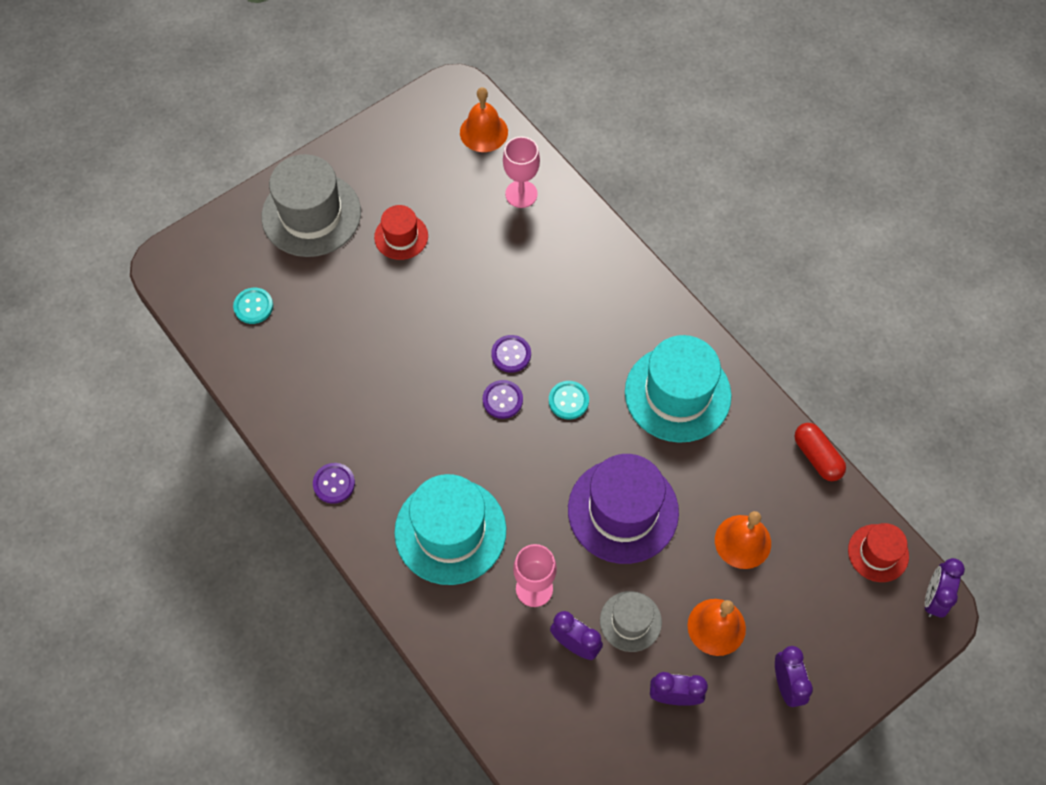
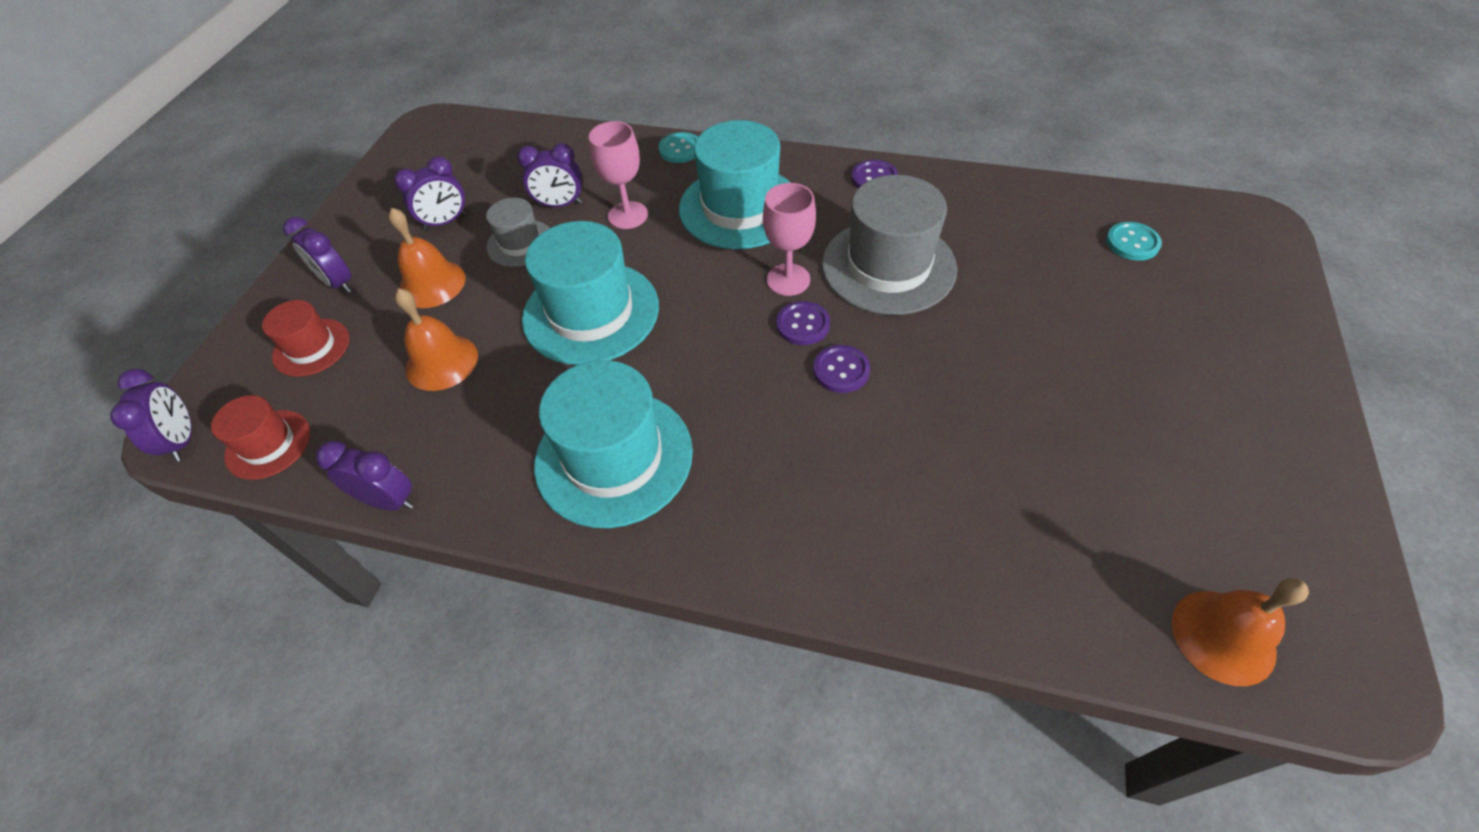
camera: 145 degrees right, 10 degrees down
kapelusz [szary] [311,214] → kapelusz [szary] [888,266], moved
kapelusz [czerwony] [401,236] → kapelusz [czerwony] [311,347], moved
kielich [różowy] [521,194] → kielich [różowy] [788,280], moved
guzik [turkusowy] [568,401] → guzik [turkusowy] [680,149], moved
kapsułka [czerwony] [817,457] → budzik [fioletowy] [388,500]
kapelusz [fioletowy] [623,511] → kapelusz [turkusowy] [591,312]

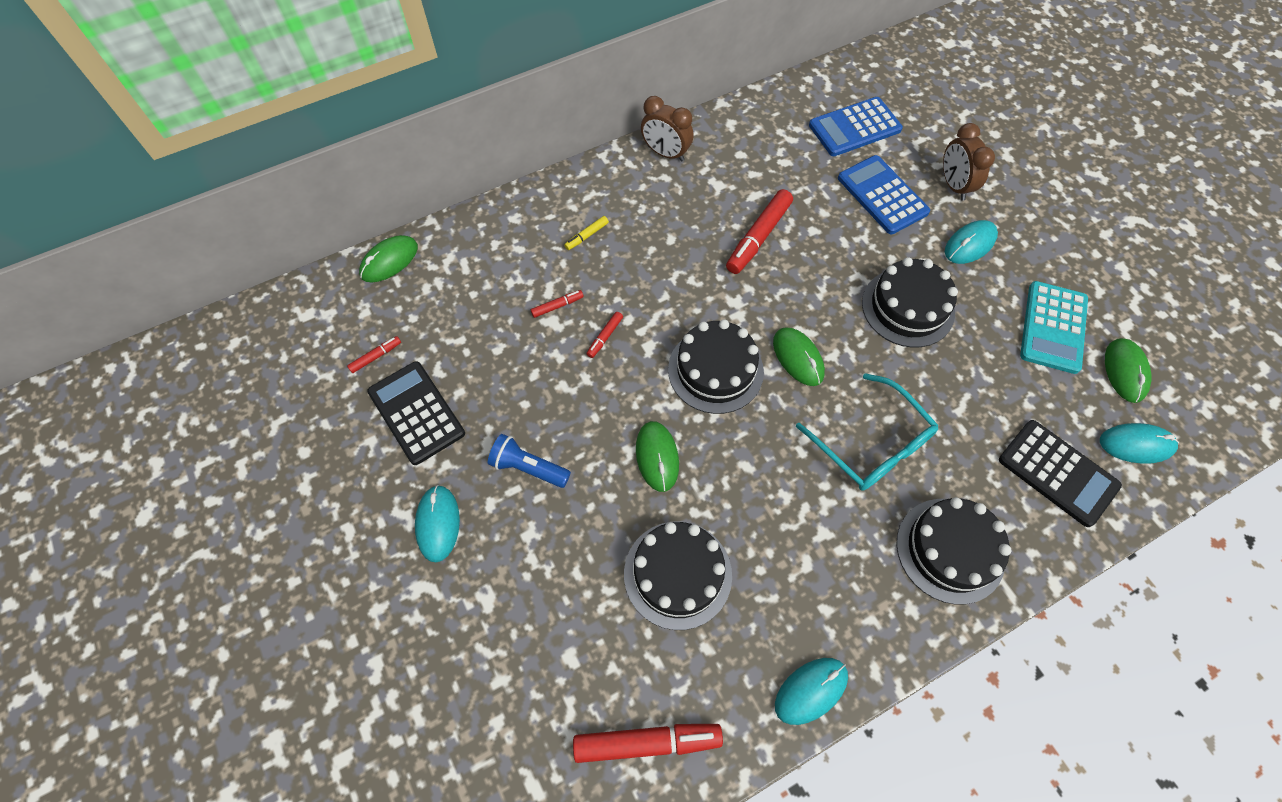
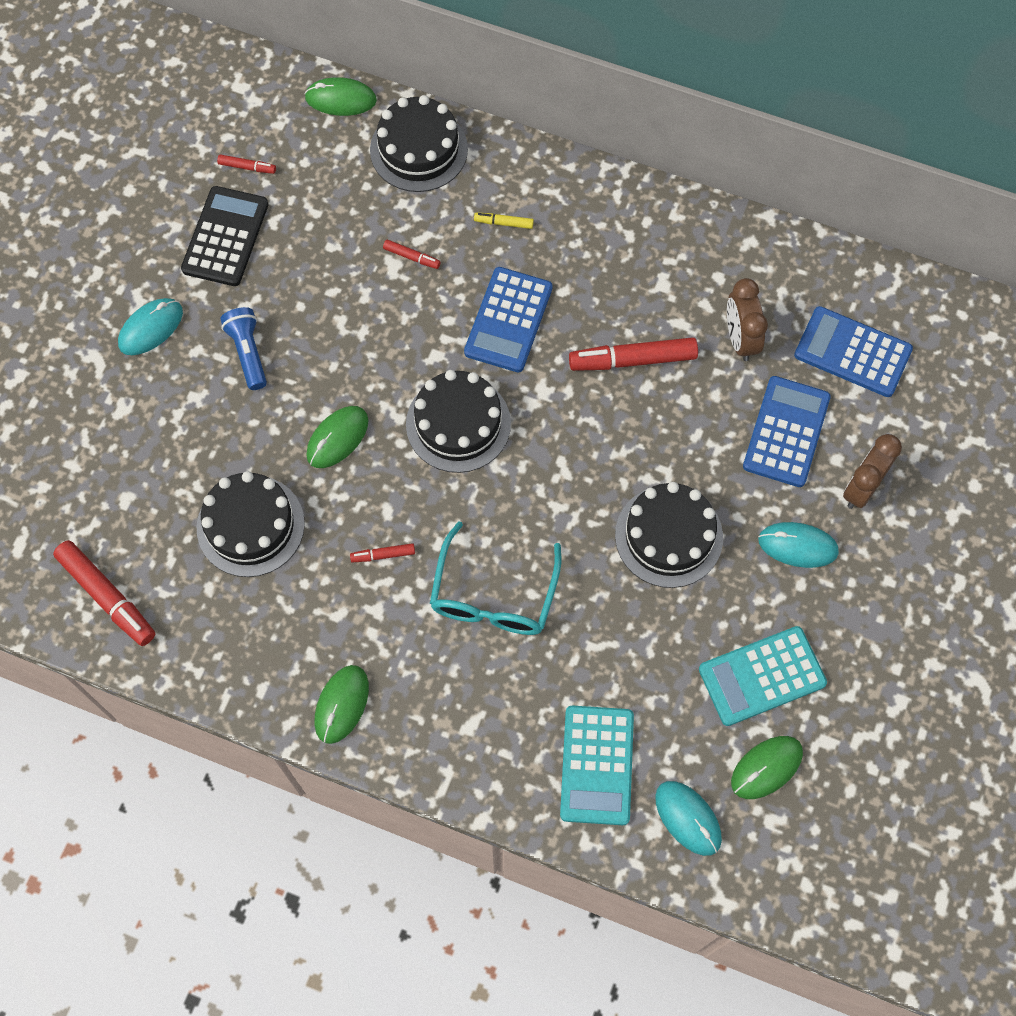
camera: 50 degrees right, 5 degrees up
myszka [turkusowy] [810,690] → -
- → kalkulator [niebieski] [508,320]
flamaster [czerwony] [605,337] → flamaster [czerwony] [383,555], moved
budzik [brązowy] [666,153] → budzik [brązowy] [740,339], moved
myszka [zielony] [798,358] → myszka [zielony] [342,704], moved
tort [czarny] [950,550] → tort [czarny] [419,149], moved
kalkulator [czarny] [1058,473] → kalkulator [turkusowy] [597,765]

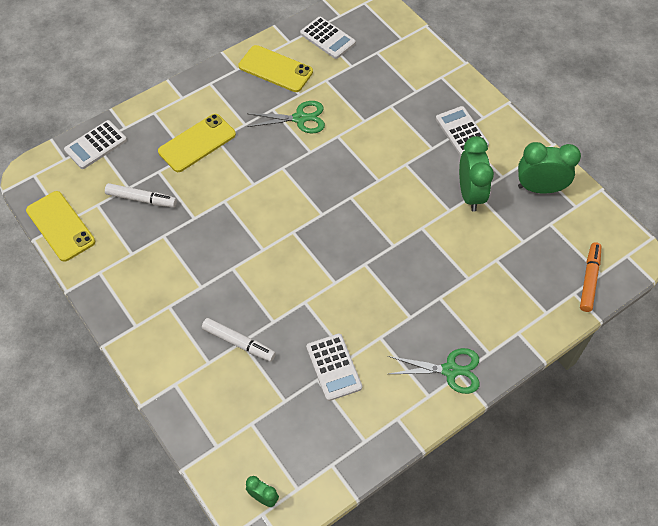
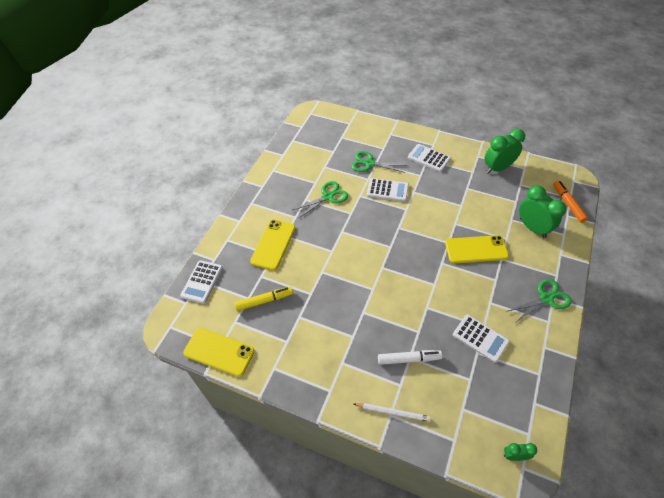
camera: 30 degrees left, 5 degrees down
- → nożyczki [zielony] [369,163]
- → ołówek [biały] [393,412]
telefon [żółty] [275,69] → telefon [żółty] [476,249], moved
kalkulator [biały] [327,38] → kalkulator [biały] [387,190], moved
budzik [zielony] [470,194] → budzik [zielony] [532,228], moved
flamaster [biały] [141,199] → flamaster [żółty] [264,301]

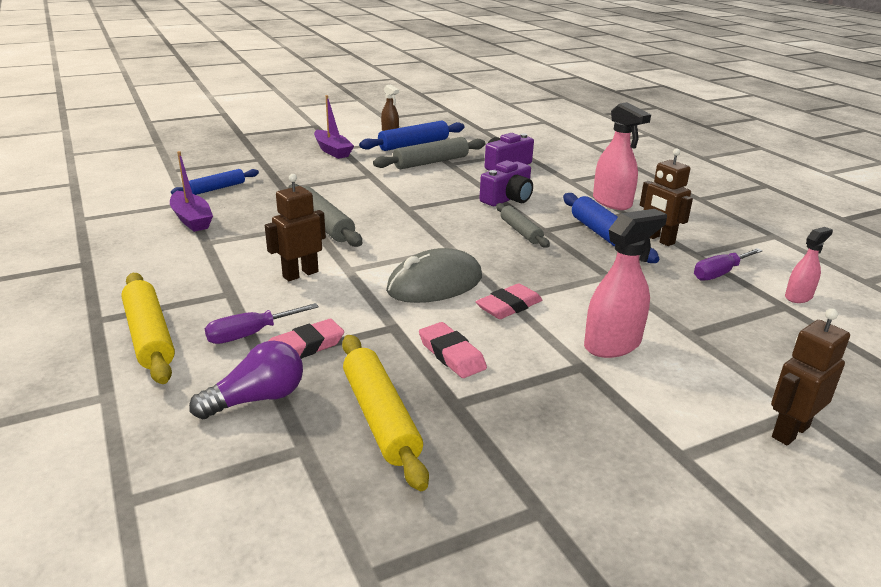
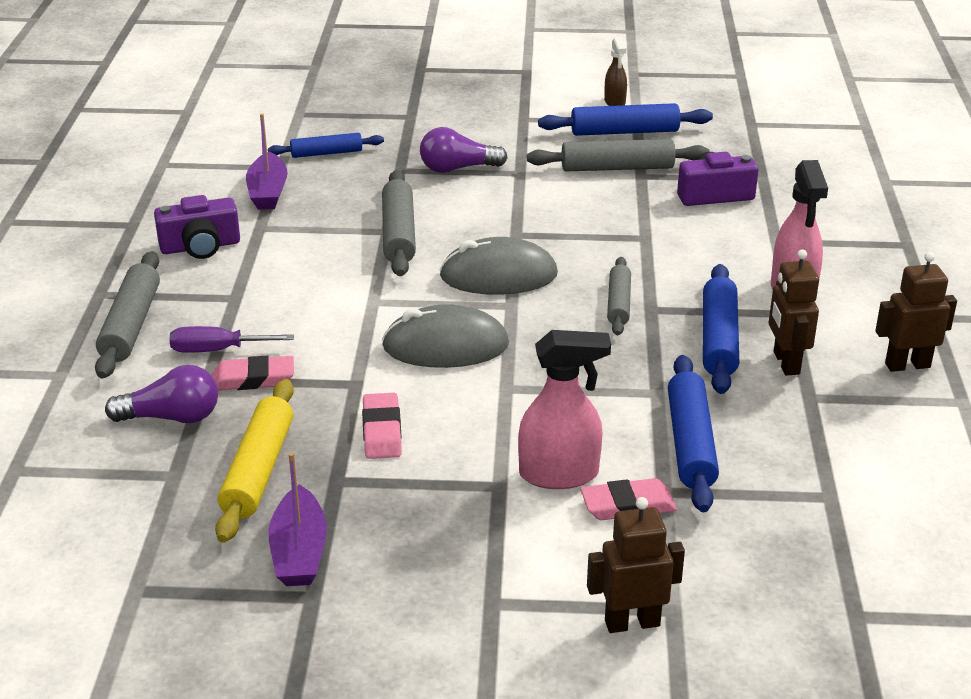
camera: 30 degrees right, 5 degrees up
śrubokręt [fioletowy] [719,273] → -
spryskiwacz [różowy] [798,297] → -
- → żarówka [fioletowy] [457,168]
- → myszka [szary] [498,276]
- → wałek do ciasta [niebieski] [690,443]
robot [brązowy] [300,274] → robot [brązowy] [907,365], moved
łódka [fioletowy] [332,151] → łódka [fioletowy] [299,552], moved
gumka do mazania [różowy] [509,306] → gumka do mazania [różowy] [628,505], moved
aparat fotograficzny [fioletowy] [508,198] → aparat fotograficzny [fioletowy] [200,246], moved
wałek do ciasta [żółty] [149,336] → wałek do ciasta [szary] [131,325]

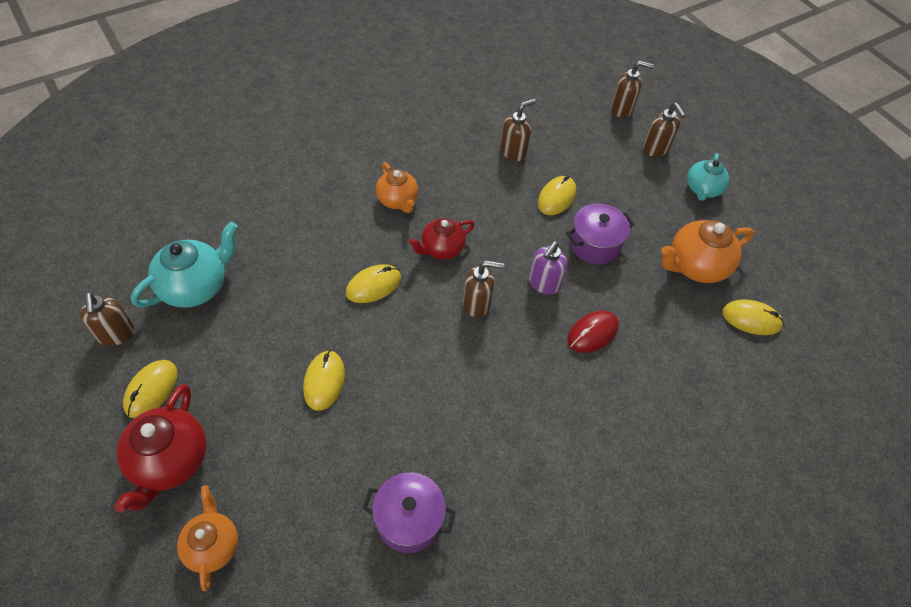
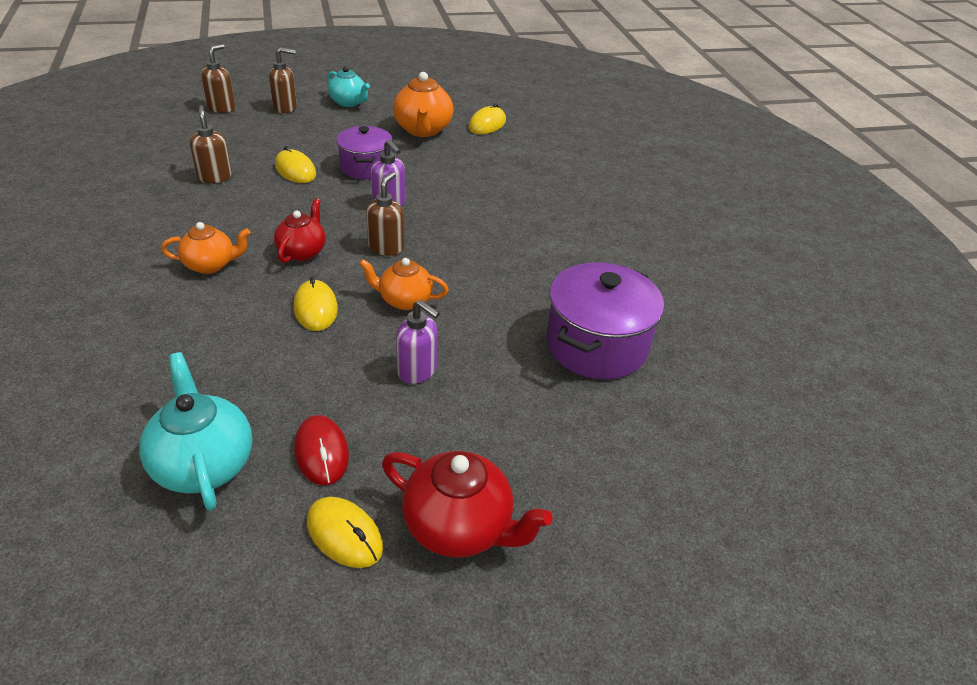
camera: 70 degrees left, 15 degrees down
dozownik mydła [brązowy] [116,334] → -
imbryk [pomarańczowy] [212,545] → imbryk [pomarańczowy] [404,300], moved
myszka [czerwony] [592,333] → myszka [czerwony] [321,452], moved
myszka [żółty] [324,381] → dozownik mydła [fioletowy] [417,371]
imbryk [czerwony] [441,249] → imbryk [czerwony] [302,252], 150 degrees counterclockwise
garnek [fioletowy] [409,519] → garnek [fioletowy] [596,345], x1.54

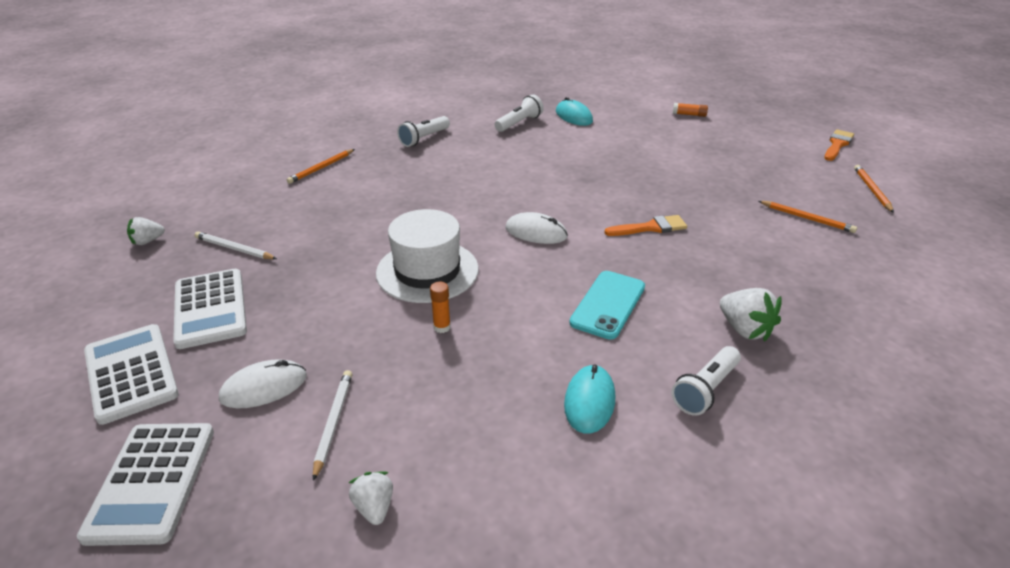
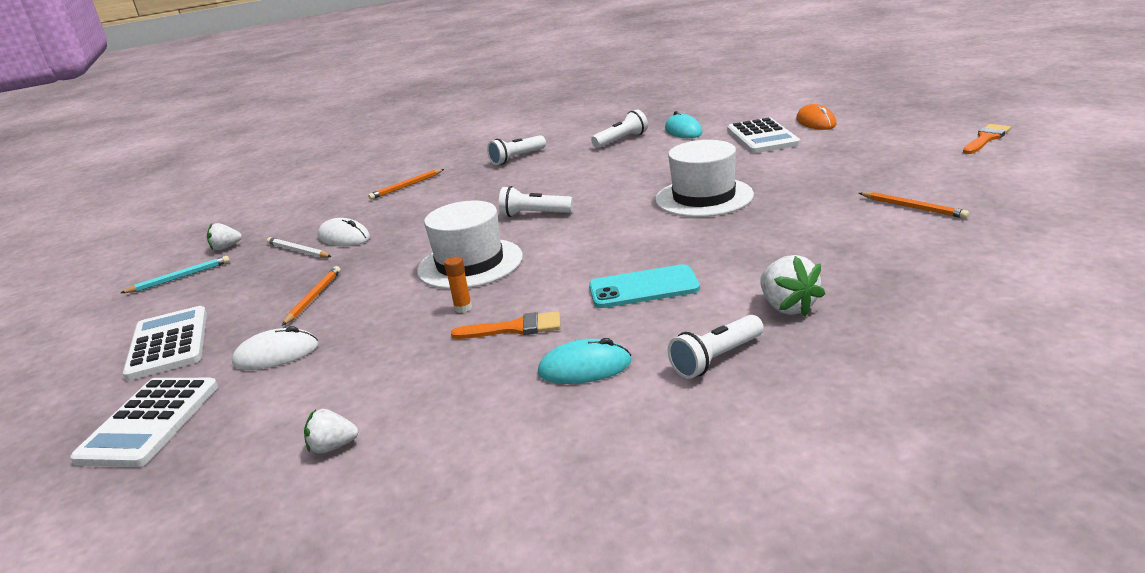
camera: 15 degrees right, 10 degrees down
ołówek [biały] [333,423] → -
- → ołówek [turkusowy] [179,278]
- → latarka [biały] [534,214]
- → kapelusz [biały] [704,197]
kalkulator [biały] [210,309] → kalkulator [biały] [762,137], moved
myszka [biały] [536,232] → myszka [biały] [344,237], moved
pędzel [pomarańczowy] [650,227] → pędzel [pomarańczowy] [515,328], moved
ołówek [pomarańczowy] [872,190] → ołówek [pomarańczowy] [313,297], moved
klej w sztyfcie [pomarańczowy] [689,114] → myszka [pomarańczowy] [816,122]
truskawka [biały] [374,507] → truskawka [biały] [333,447], 90 degrees counterclockwise
myszka [turkusowy] [589,401] → myszka [turkusowy] [584,368], 60 degrees clockwise
telefon [turkusowy] [608,305] → telefon [turkusowy] [643,288], 45 degrees clockwise

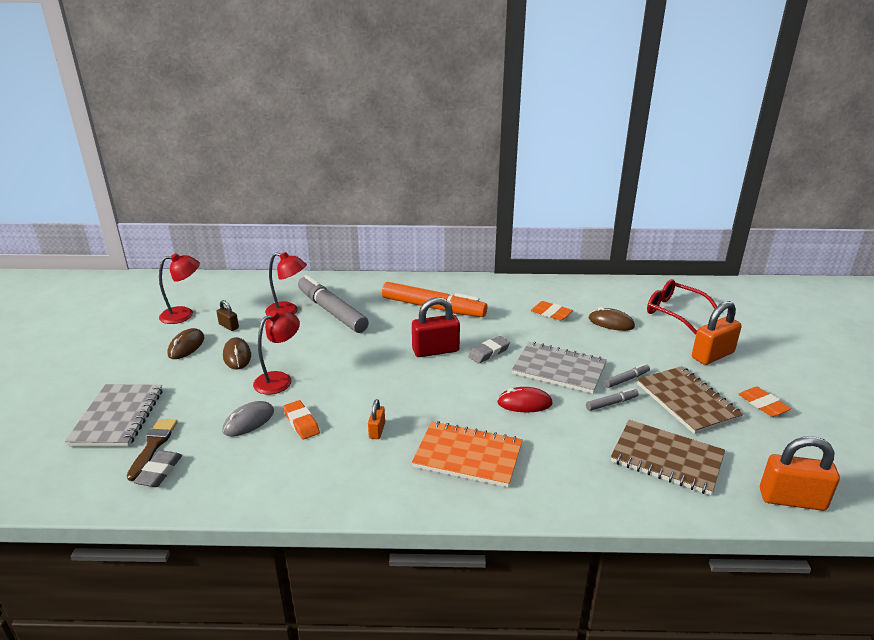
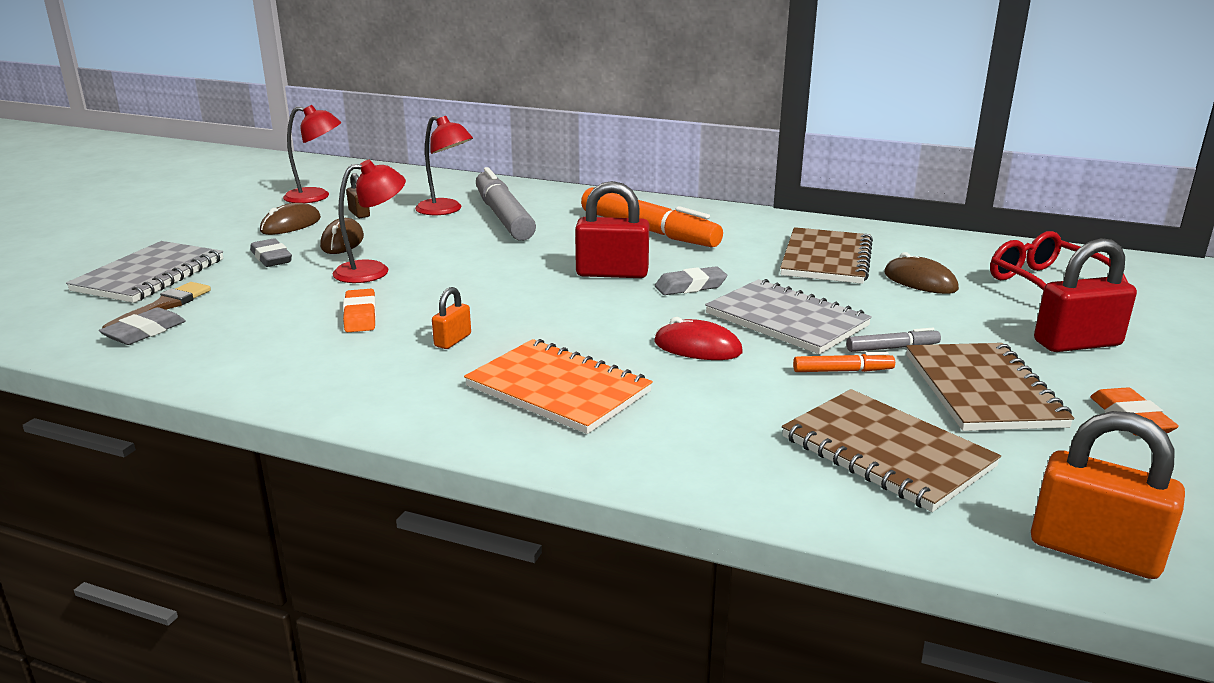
camera: 20 degrees right, 5 degrees down
myszka [szary] [248,421] → -
- → gumka do mazania [szary] [271,258]
gumka do mazania [pomarańczowy] [551,313] → zeszyt [brązowy] [826,259]
flamaster [szary] [611,403] → flamaster [pomarańczowy] [842,371]
kłódka [pomarańczowy] [712,355] → kłódka [czerwony] [1077,343]

